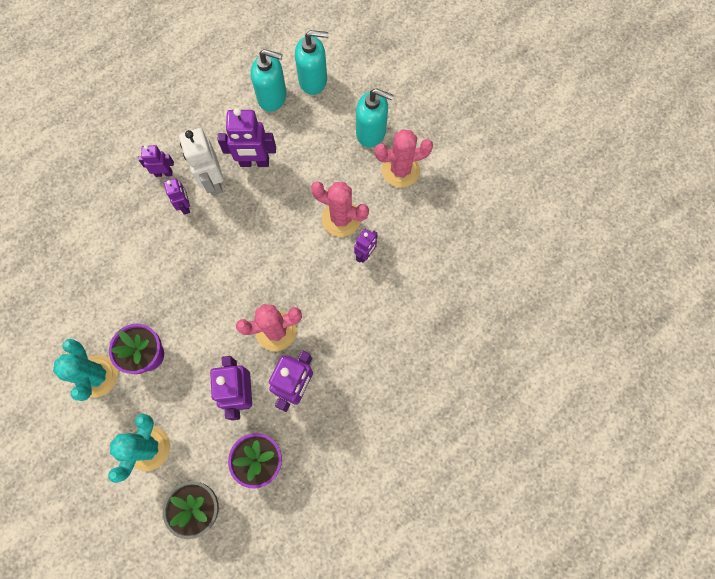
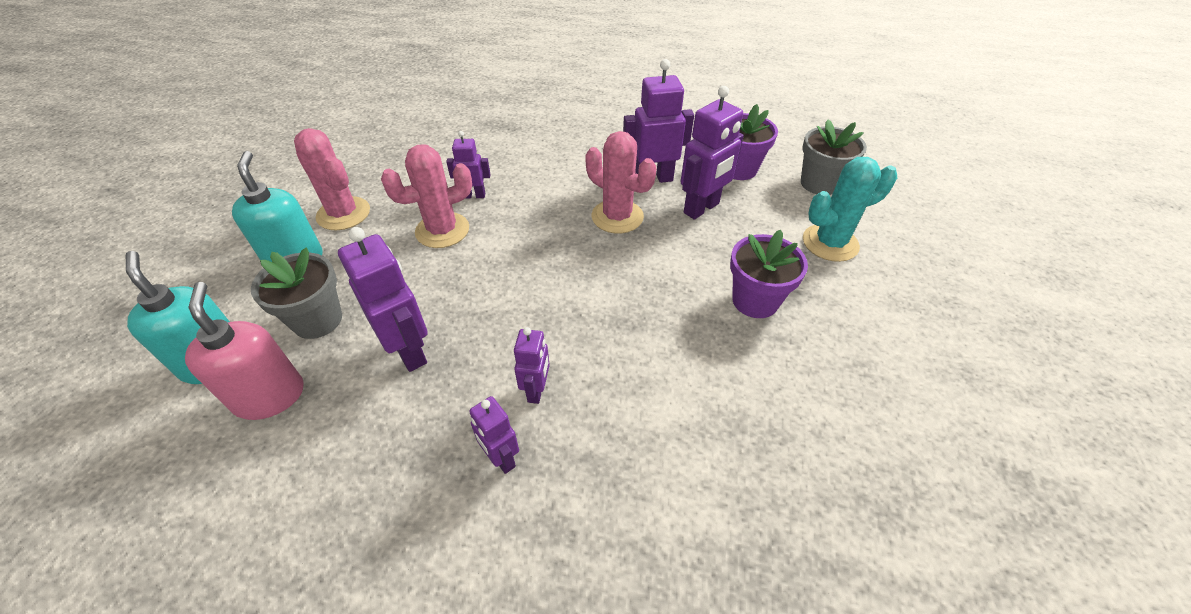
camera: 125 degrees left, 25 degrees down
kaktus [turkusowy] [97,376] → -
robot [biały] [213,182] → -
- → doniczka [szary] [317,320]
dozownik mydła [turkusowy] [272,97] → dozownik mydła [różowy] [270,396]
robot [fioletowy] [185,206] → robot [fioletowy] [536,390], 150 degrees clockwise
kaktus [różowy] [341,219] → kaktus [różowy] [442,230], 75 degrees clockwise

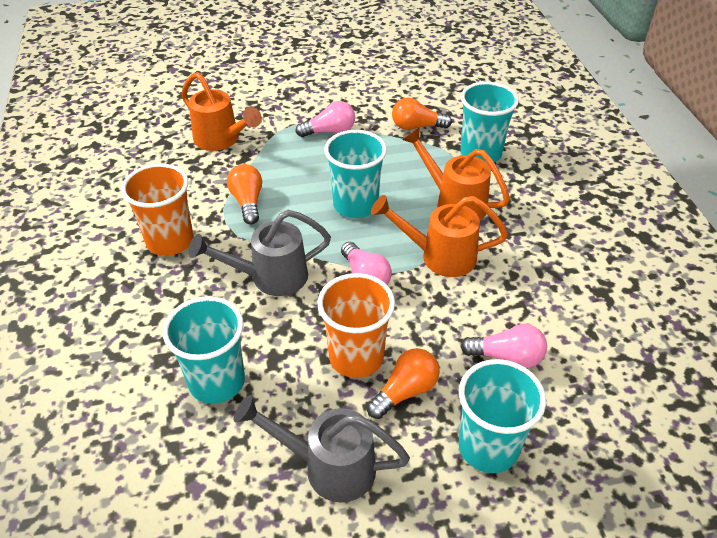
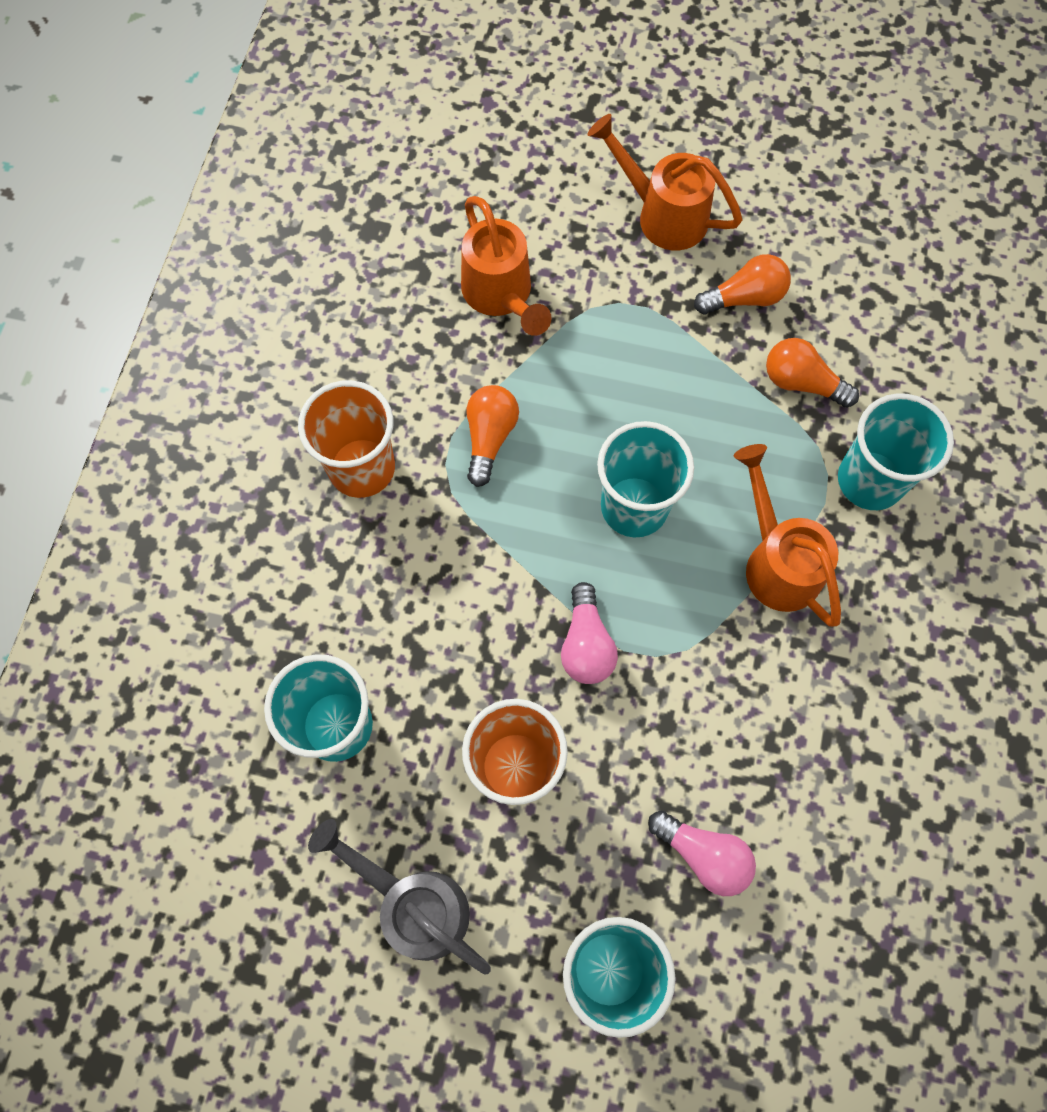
camera: 25 degrees right, 25 degrees up
konewka [szary] [270,277] → -
żarówka [różowy] [330,131] → -
żarówka [pomarańczowy] [405,391] → żarówka [pomarańczowy] [744,298], moved
konewka [pomarańczowy] [439,256] → konewka [pomarańczowy] [663,215], moved

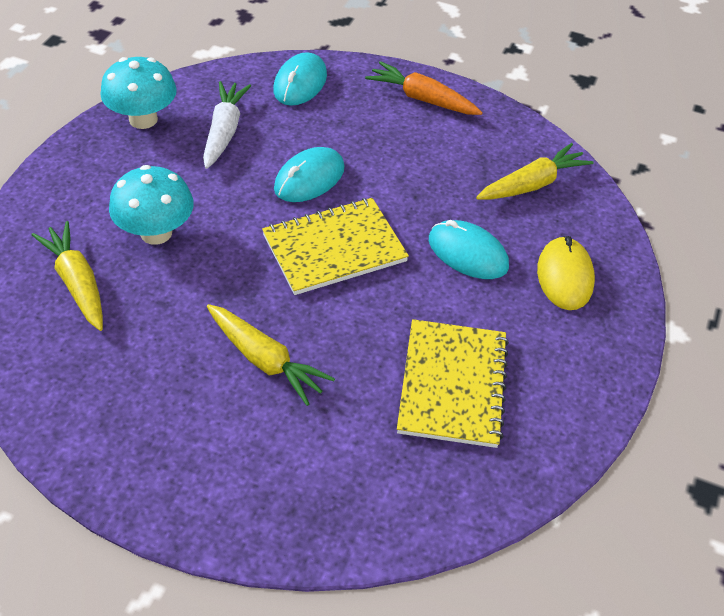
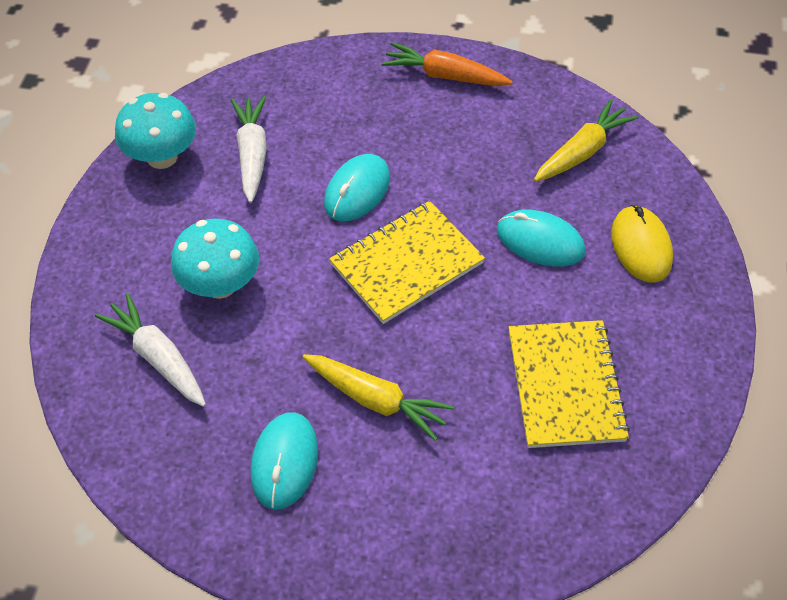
camera: 10 degrees left, 5 degrees up
myszka [turkusowy] [300,83] → myszka [turkusowy] [285,462], moved
marchewka [żółty] [77,283] → marchewka [biały] [157,357]

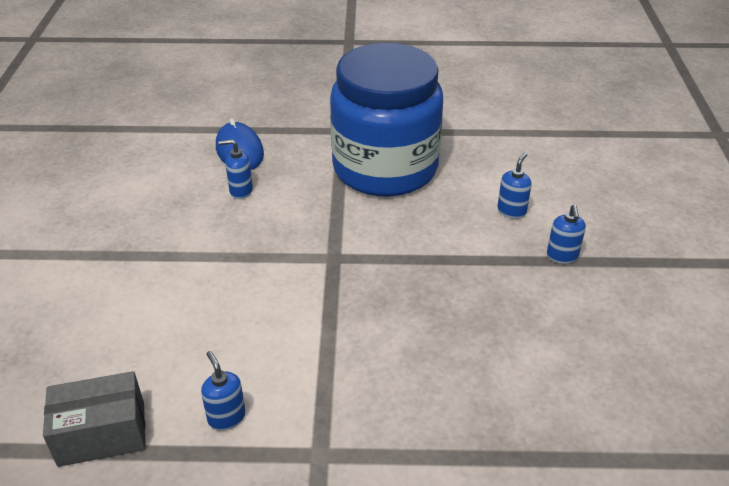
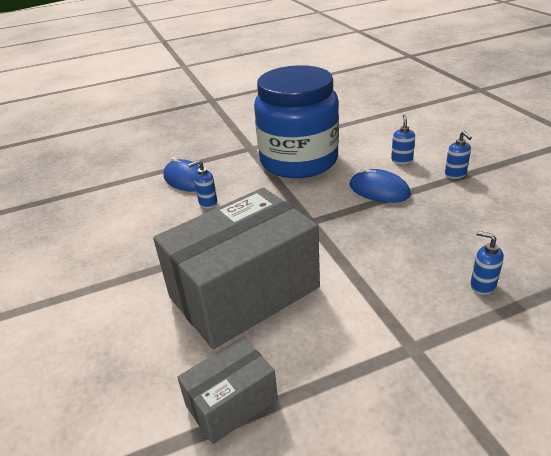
camera: 20 degrees left, 5 degrees down
- → pudełko [szary] [244,292]
- → myszka [niebieski] [379,190]
dozownik mydła [niebieski] [226,417] → dozownik mydła [niebieski] [482,285], moved

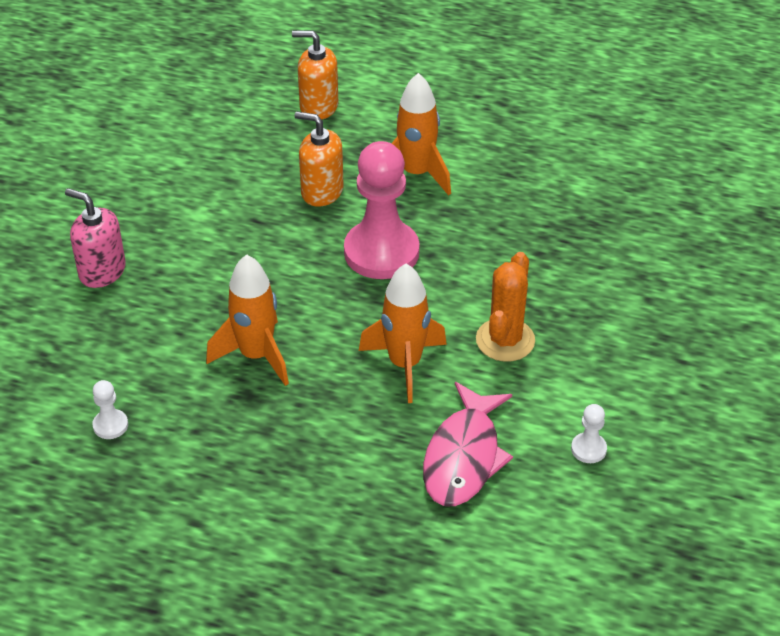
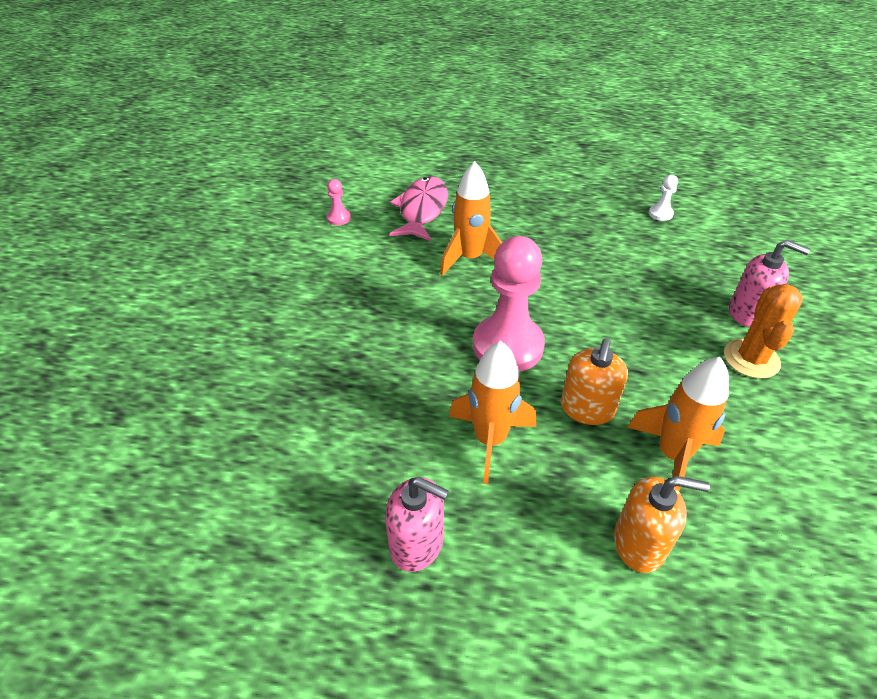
camera: 175 degrees right, 0 degrees up
- → dozownik mydła [różowy] [417,544]
rakieta [pomarańczowy] [256,355] → rakieta [pomarańczowy] [672,455], moved
kaktus [pomarańczowy] [505,340] → kaktus [pomarańczowy] [751,359], moved
pionek [biały] [588,449] → pionek [różowy] [338,218]
dozownik mydła [pomarańczowy] [322,191] → dozownik mydła [pomarańczowy] [587,409], 90 degrees clockwise

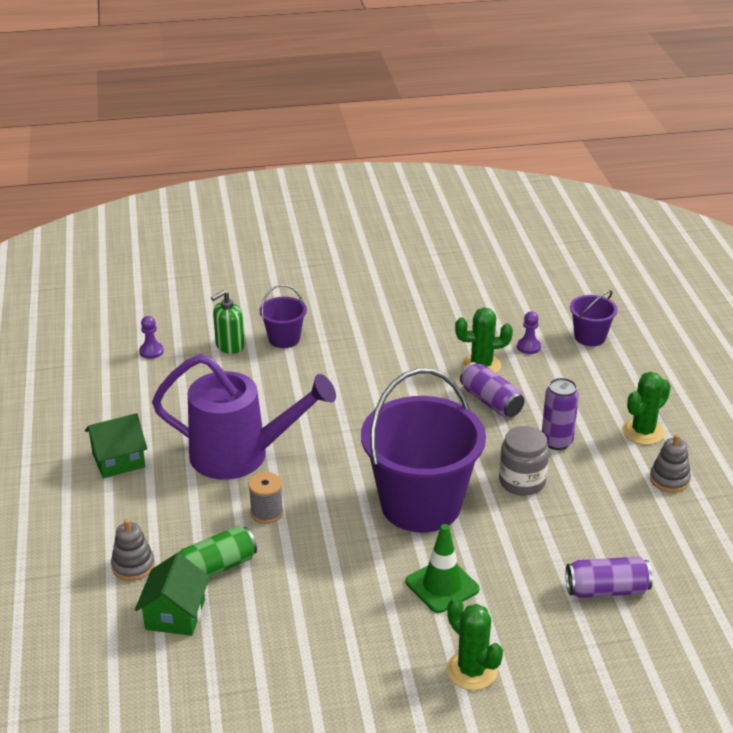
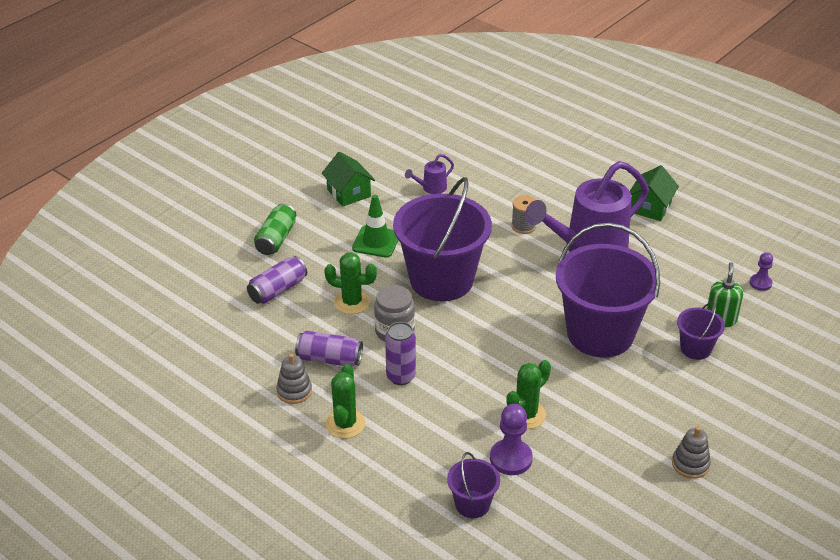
camera: 140 degrees right, 5 degrees up
- → konewka [fioletowy] [431,188]
- → wiadro [fioletowy] [600,334]
zabawka nakładanka [szary] [133,566] → zabawka nakładanka [szary] [690,464], moved
domek [zielony] [175,614] → domek [zielony] [349,193], moved
puszka [zielony] [216,567] → puszka [zielony] [276,239], moved
kaktus [zielony] [472,670] → kaktus [zielony] [352,302], moved
puszka [fioletowy] [491,402] → puszka [fioletowy] [329,359], moved
pionek [fioletowy] [528,347] → pionek [fioletowy] [511,458], x1.67

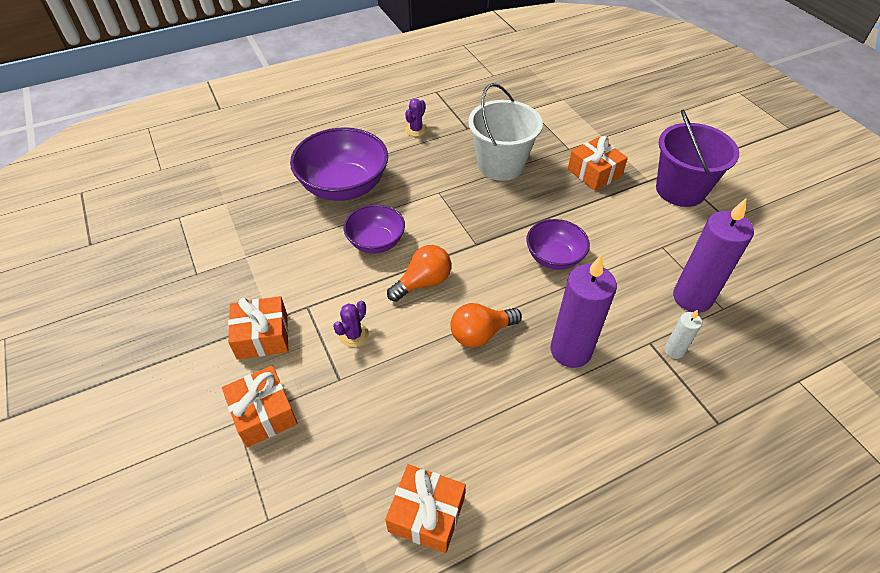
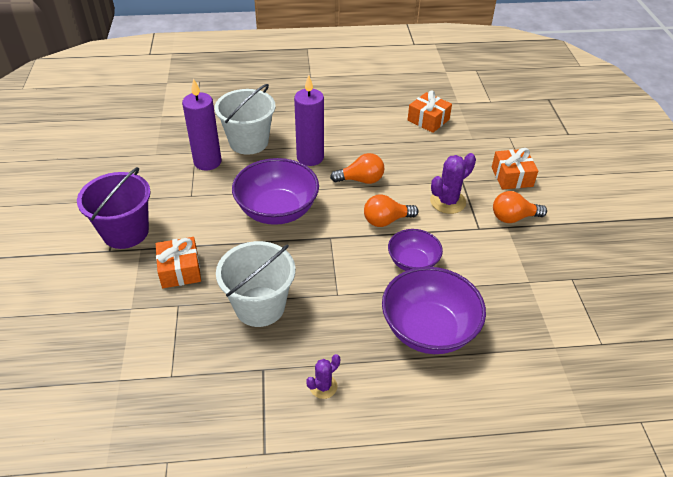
camera: 160 degrees left, 5 degrees down
prezent [pomarańczowy] [262,336] → żarówka [pomarańczowy] [513,218]
świeca [biały] [674,350] → wiadro [biały] [248,142]
kaktus [fioletowy] [353,335] → kaktus [fioletowy] [448,201], x1.68
miska [fioletowy] [554,257] → miska [fioletowy] [277,210], x1.69

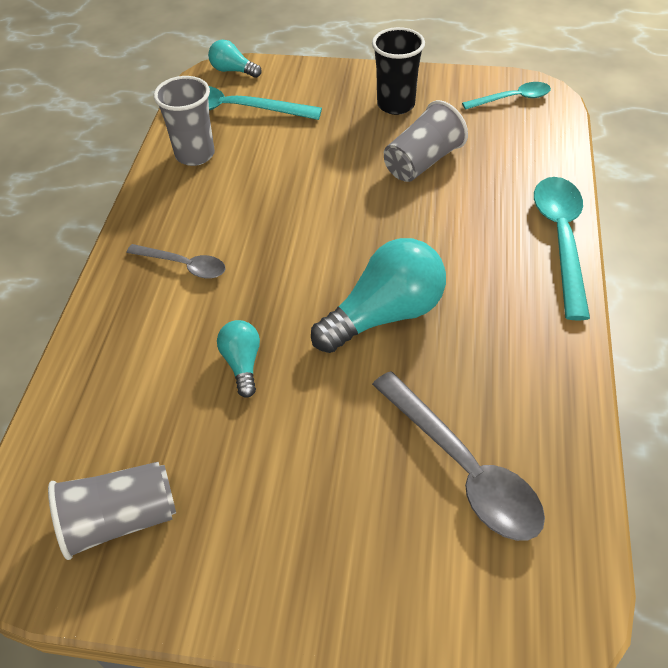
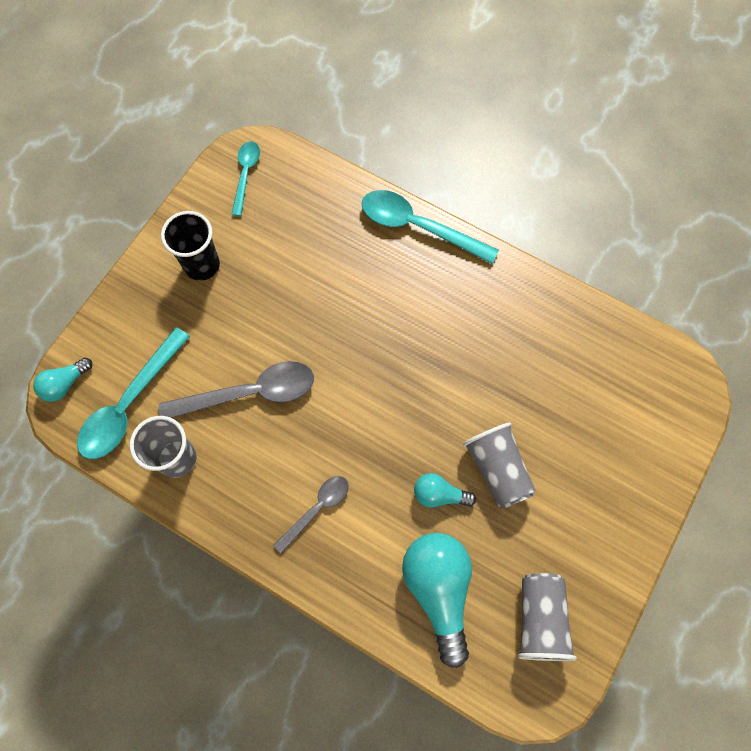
camera: 70 degrees left, 20 degrees up
żarówka [turkusowy] [385,315] → żarówka [turkusowy] [438,590], moved
łyżka [szary] [463,468] → łyżka [szary] [250,393], moved
szklanka [szary] [422,162] → szklanka [szary] [497,469], moved

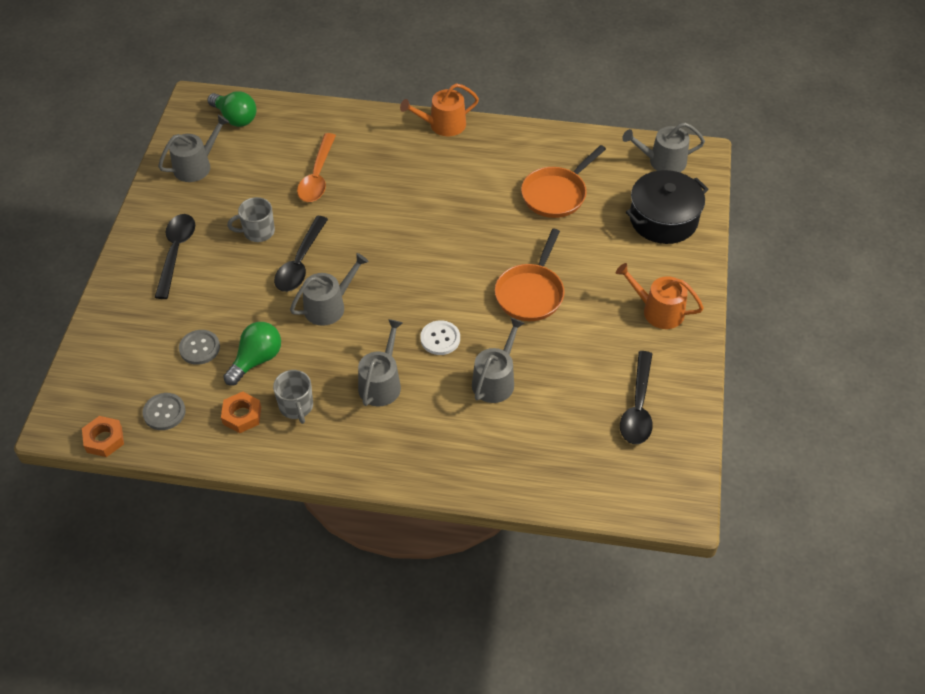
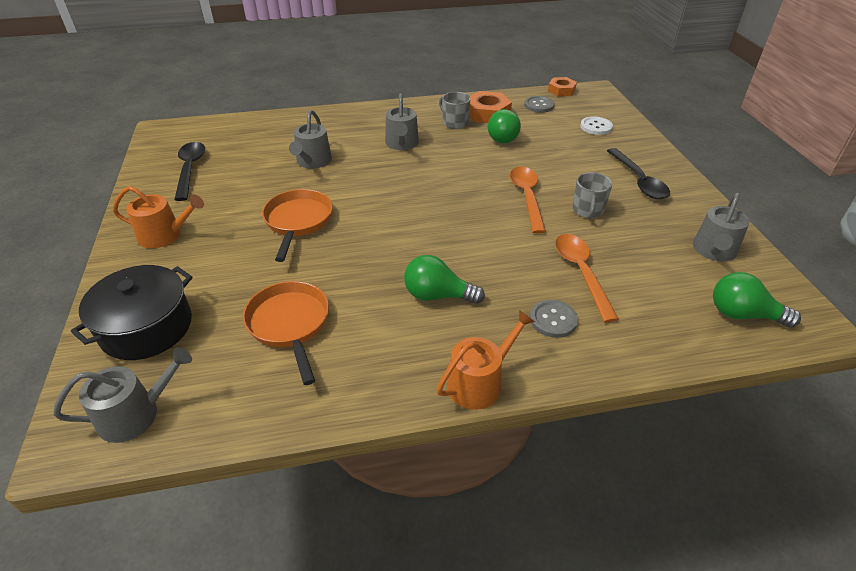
camera: 160 degrees right, 10 degrees down
konewka [szary] [329,306] → -
- → żarówka [zielony] [437,295]
guzik [szary] [199,348] → guzik [szary] [553,320], moved
guzik [biały] [440,339] → guzik [biały] [596,127], moved
łyżka [czarny] [300,263] → łyżka [pomarańczowy] [527,197]
kubek [szary] [258,232] → kubek [szary] [587,210], 135 degrees clockwise
patelnia [pomarańczowy] [556,194] → patelnia [pomarańczowy] [290,324], 45 degrees counterclockwise
nakrętka [pomarańczowy] [242,415] → nakrętka [pomarańczowy] [487,113], x1.52

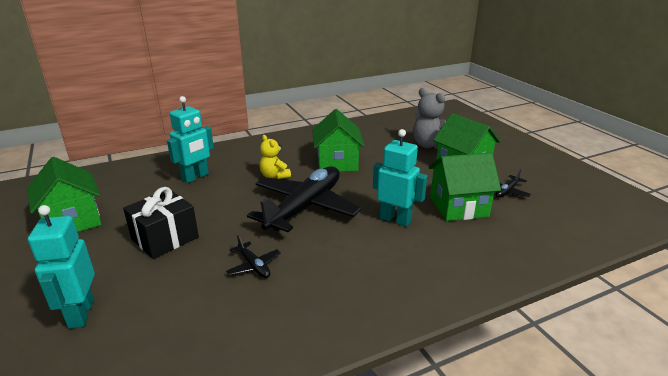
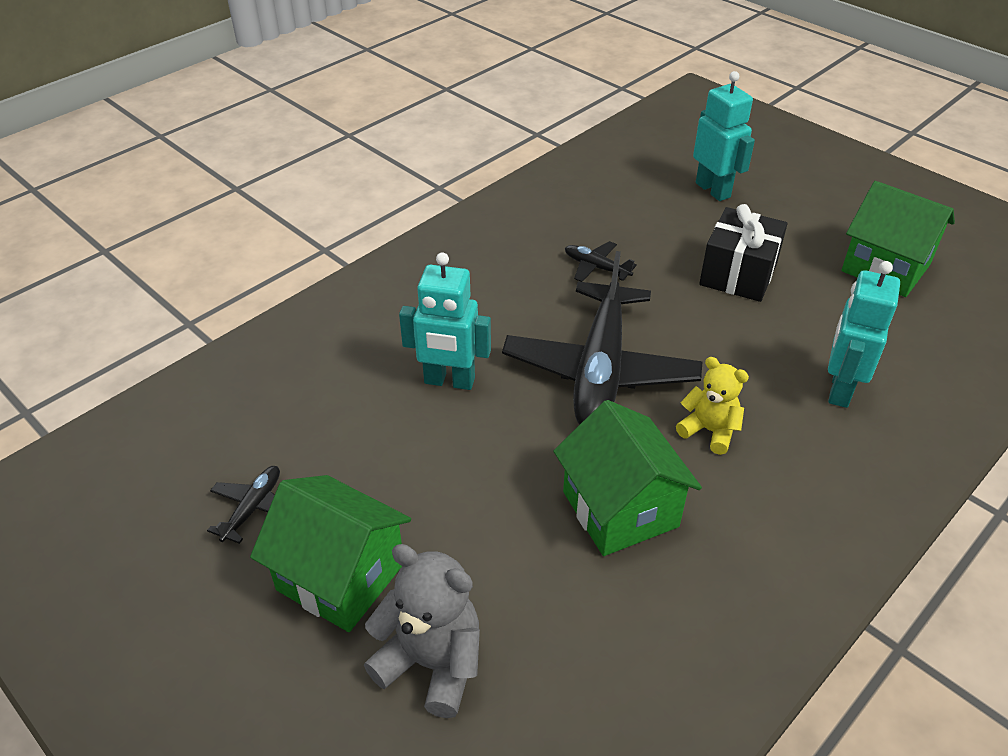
camera: 160 degrees right, 15 degrees up
domek [zielony] [458,207] → -

